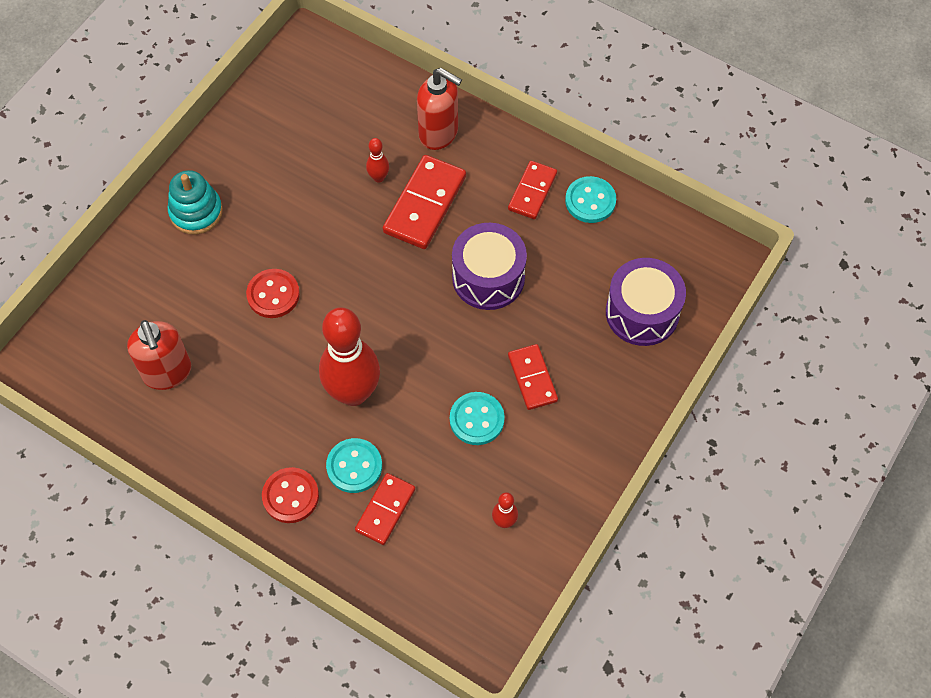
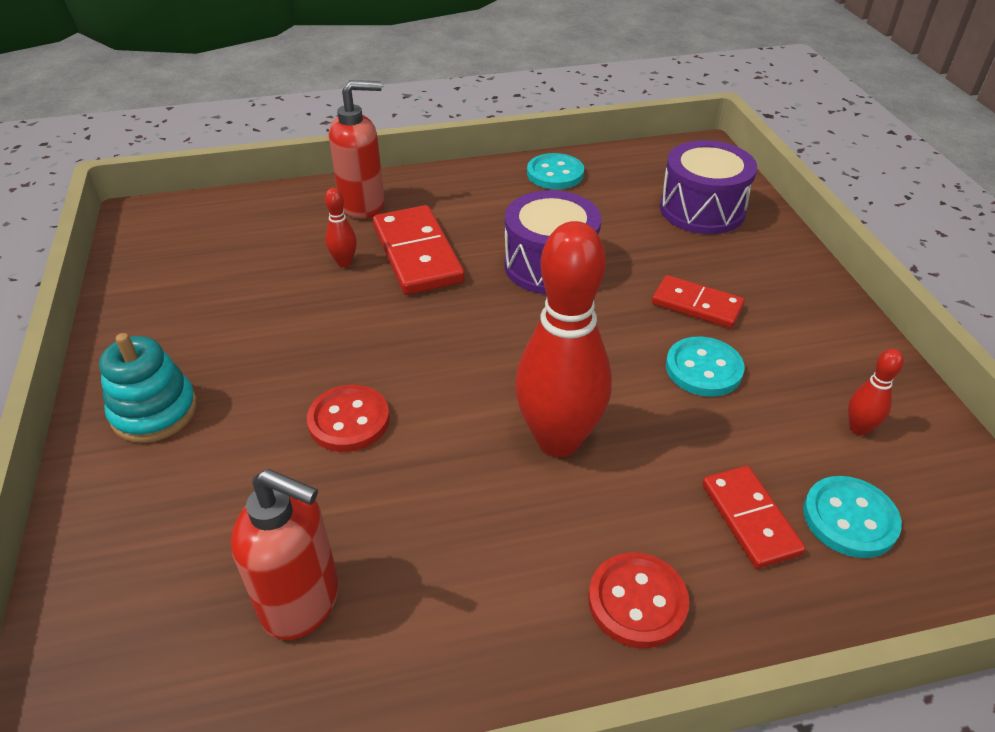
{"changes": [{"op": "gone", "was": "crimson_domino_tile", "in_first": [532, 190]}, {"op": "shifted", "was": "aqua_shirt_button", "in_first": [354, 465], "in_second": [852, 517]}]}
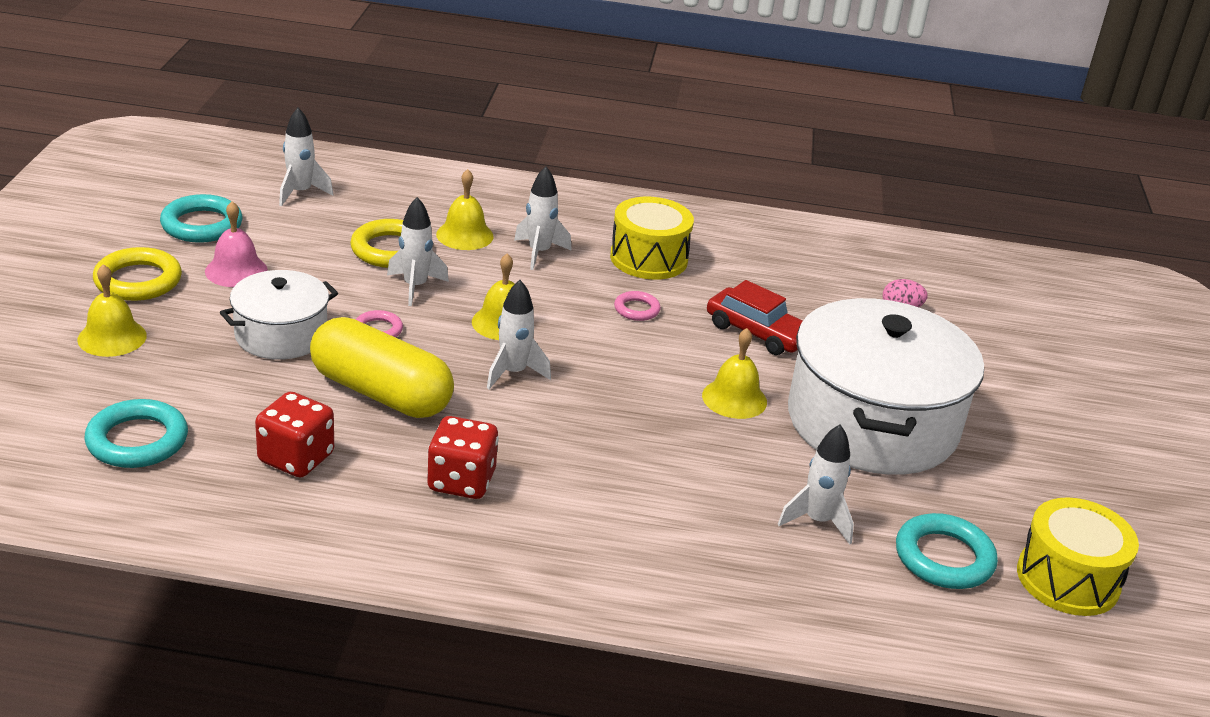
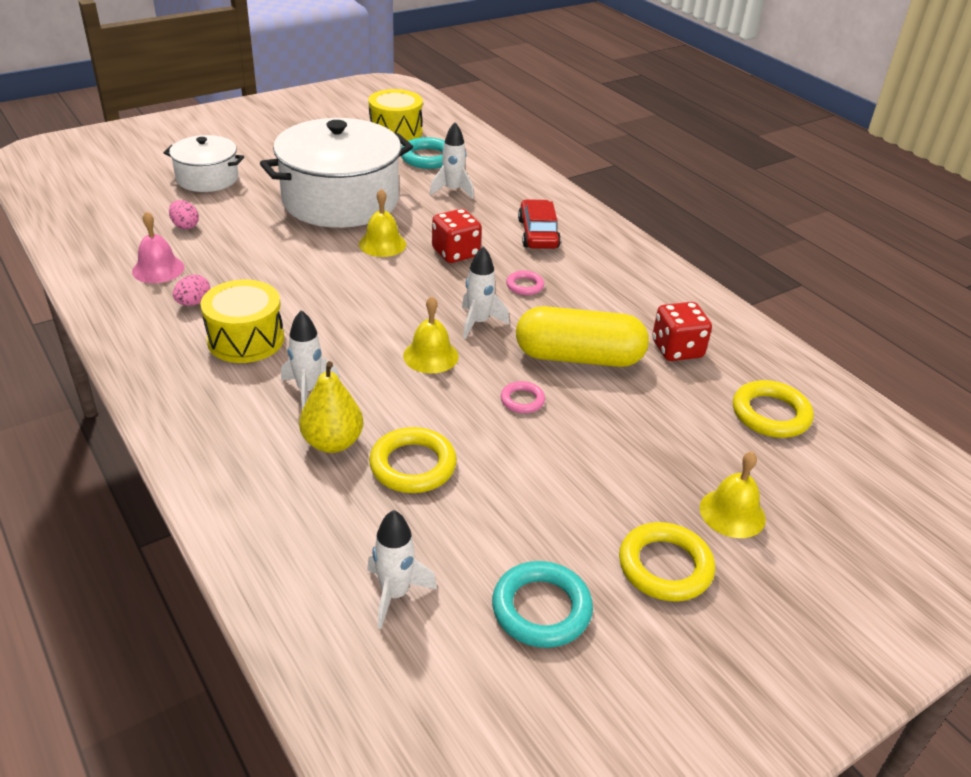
{"changes": [{"op": "gone", "was": "snow-white_rocket", "in_first": [418, 251]}, {"op": "new", "now": "pink_egg_shape", "in_second": [191, 290]}, {"op": "shifted", "was": "pink_school_bell", "in_first": [236, 244], "in_second": [158, 247]}, {"op": "shifted", "was": "snow-white_pot", "in_first": [279, 315], "in_second": [204, 163]}, {"op": "shifted", "was": "crimson_game_die", "in_first": [463, 457], "in_second": [457, 236]}, {"op": "shifted", "was": "pink_hoop", "in_first": [637, 306], "in_second": [525, 282]}, {"op": "shifted", "was": "crimson_car", "in_first": [755, 317], "in_second": [539, 224]}, {"op": "swapped", "was": "yellow_school_bell", "now": "yellow_pear_fruit", "in_first": [465, 209], "in_second": [331, 407]}, {"op": "repainted", "was": "aqua_hoop", "now": "yellow_hoop", "in_first": [136, 433], "in_second": [773, 409]}, {"op": "rotated", "was": "yellow_pill_shape", "in_first": [382, 367], "in_second": [582, 336], "clockwise": -75}]}
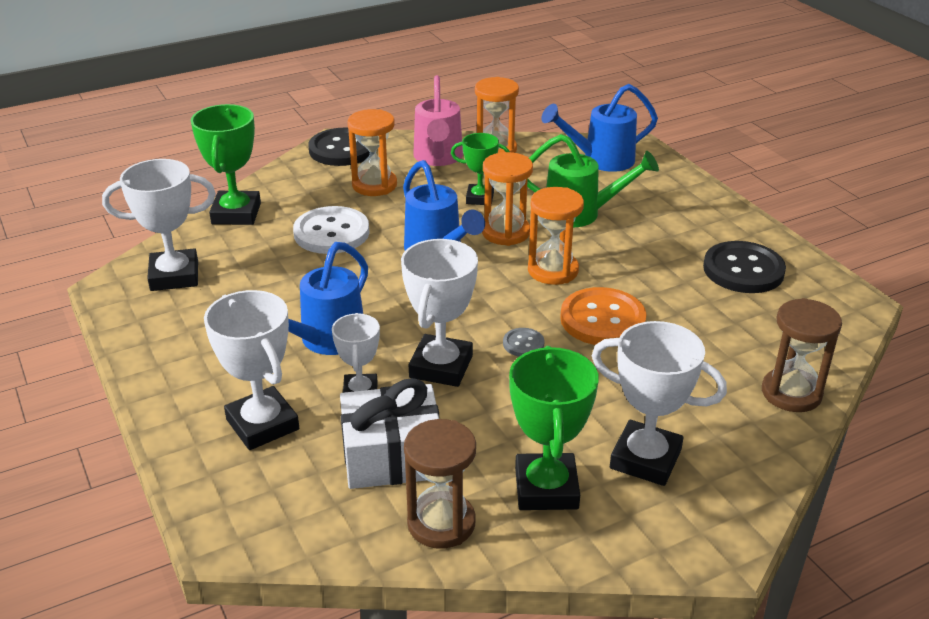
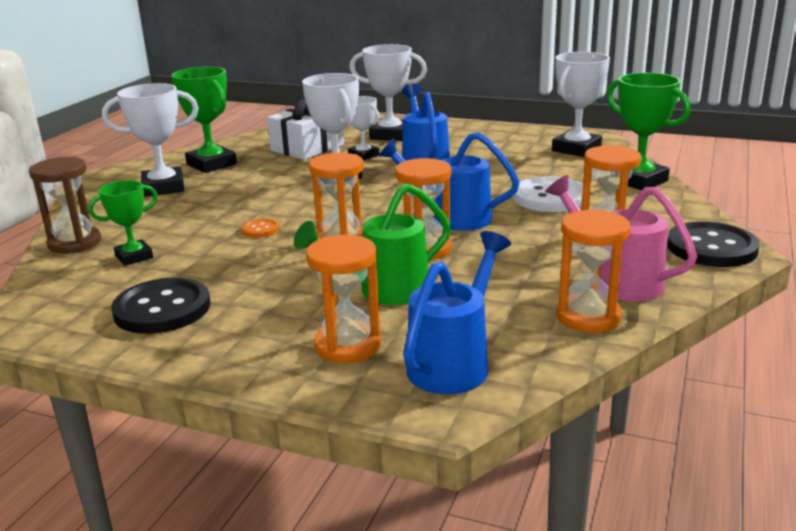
{"changes": [{"op": "gone", "was": "dark_brown_hourglass", "in_first": [440, 484]}, {"op": "gone", "was": "ash-grey_shirt_button", "in_first": [524, 342]}, {"op": "new", "now": "orange_hourglass", "in_second": [343, 299]}, {"op": "shifted", "was": "emerald_trophy", "in_first": [480, 169], "in_second": [123, 223]}, {"op": "scaled", "was": "orange_shirt_button", "in_first": [603, 316], "in_second": [260, 227], "ratio": 0.47}]}
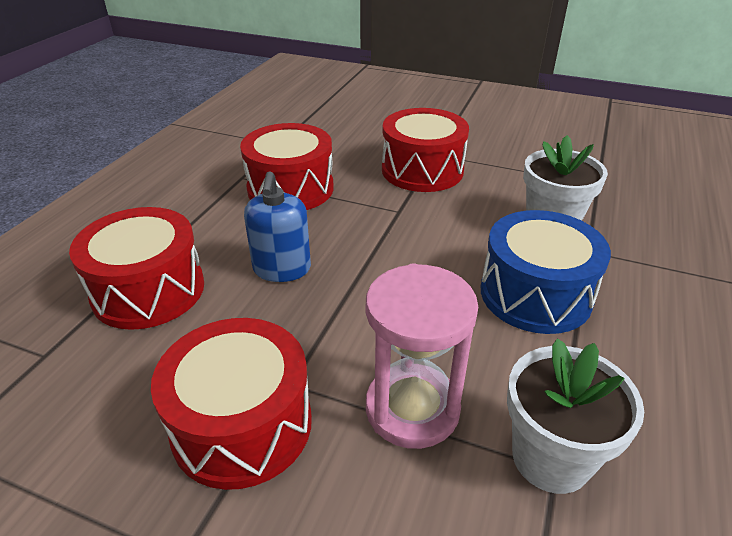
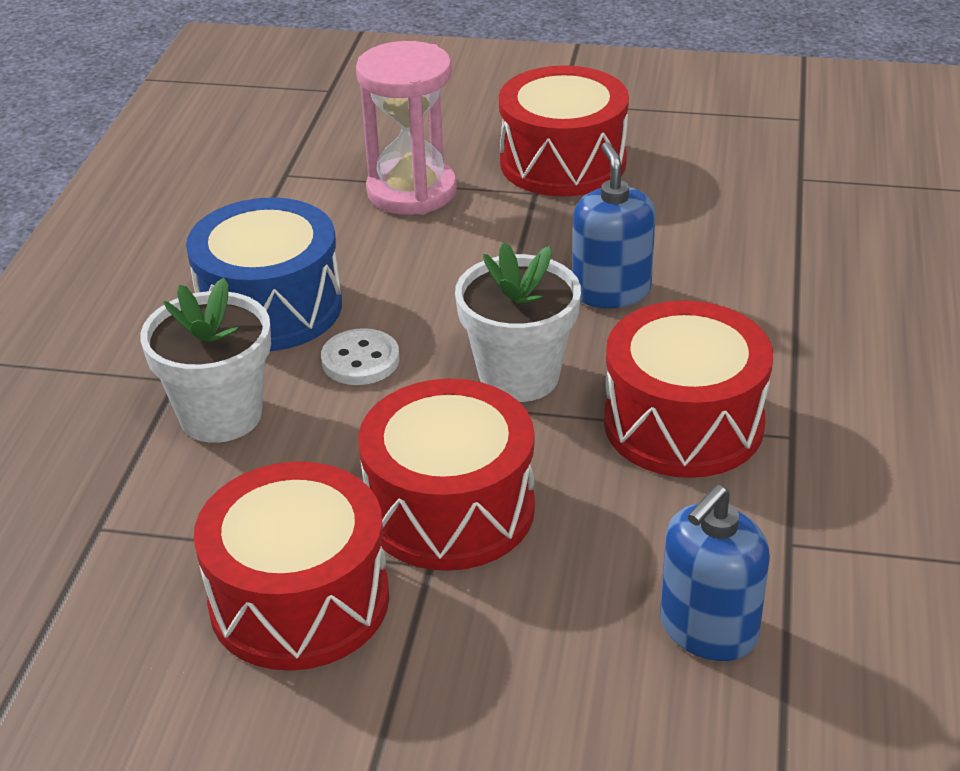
{"changes": [{"op": "new", "now": "snow-white_shirt_button", "in_second": [360, 356]}, {"op": "new", "now": "royal_blue_soap_pump", "in_second": [715, 573]}, {"op": "shifted", "was": "crimson_drum", "in_first": [136, 268], "in_second": [291, 566]}, {"op": "shifted", "was": "snow-white_potted_plant", "in_first": [575, 416], "in_second": [518, 322]}]}
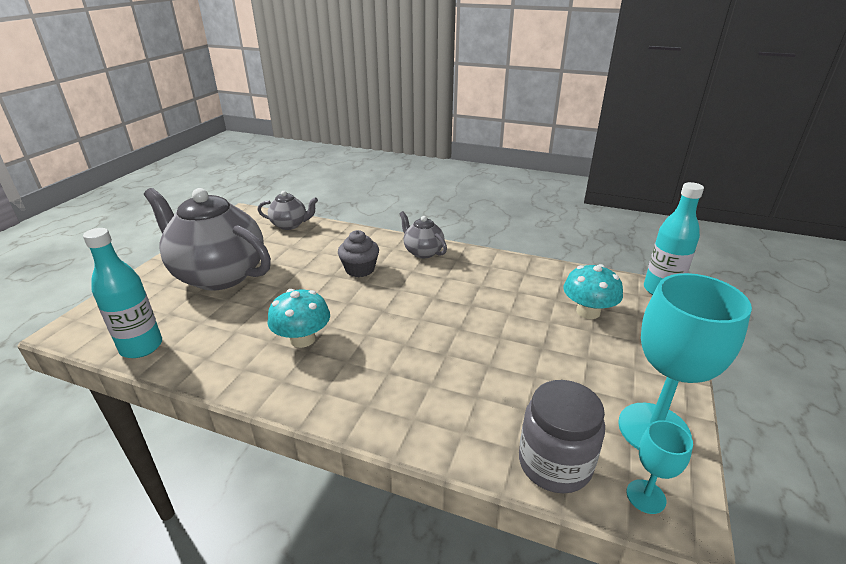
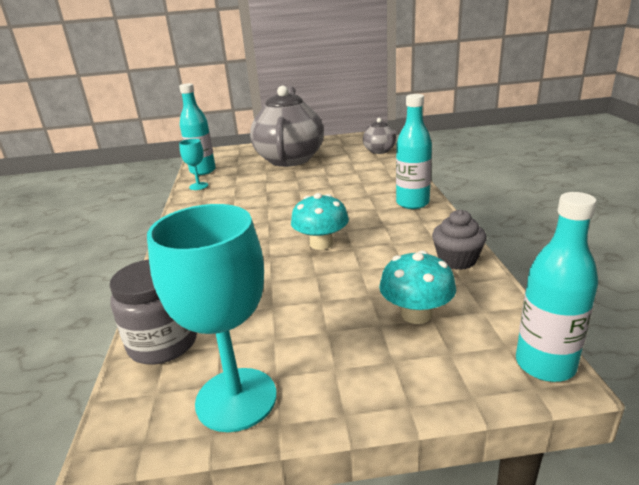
{"changes": [{"op": "shifted", "was": "aqua_mushroom", "in_first": [299, 318], "in_second": [320, 221]}, {"op": "shifted", "was": "ash-grey_cupcake", "in_first": [358, 253], "in_second": [459, 240]}, {"op": "shifted", "was": "aqua_wine_glass", "in_first": [659, 467], "in_second": [193, 164]}, {"op": "swapped", "was": "ash-grey_tea_pot", "now": "aqua_bottle", "in_first": [423, 234], "in_second": [414, 151]}]}
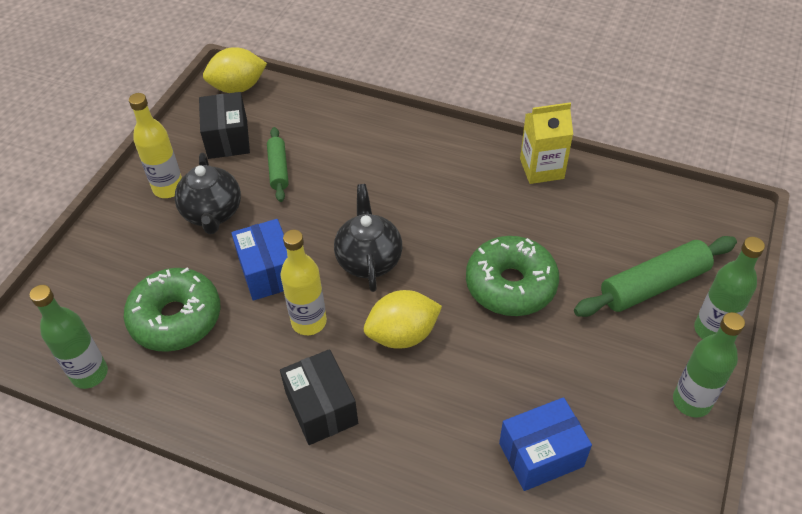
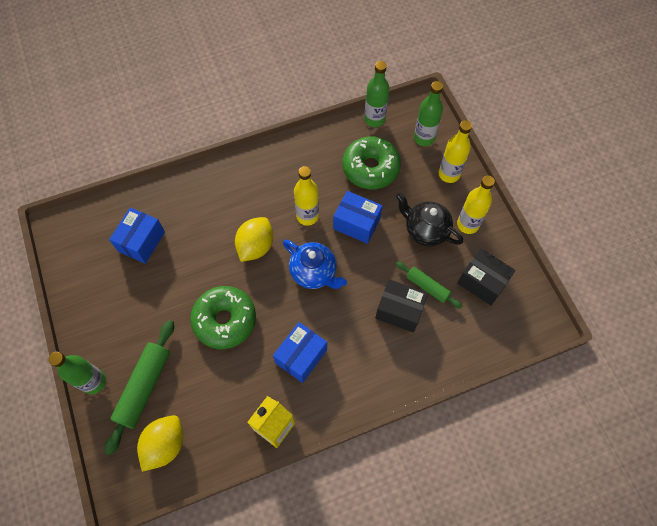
{"changes": [{"op": "new", "now": "royal_blue_parcel", "in_second": [300, 352]}, {"op": "new", "now": "yellow_bottle", "in_second": [455, 151]}, {"op": "shifted", "was": "yellow_citrus_fruit", "in_first": [235, 70], "in_second": [160, 443]}, {"op": "shifted", "was": "ebony_parcel", "in_first": [319, 397], "in_second": [401, 306]}, {"op": "shifted", "was": "emerald_bottle", "in_first": [709, 364], "in_second": [428, 113]}, {"op": "repainted", "was": "ebony_tea_pot", "now": "royal_blue_tea_pot", "in_first": [368, 238], "in_second": [315, 264]}]}
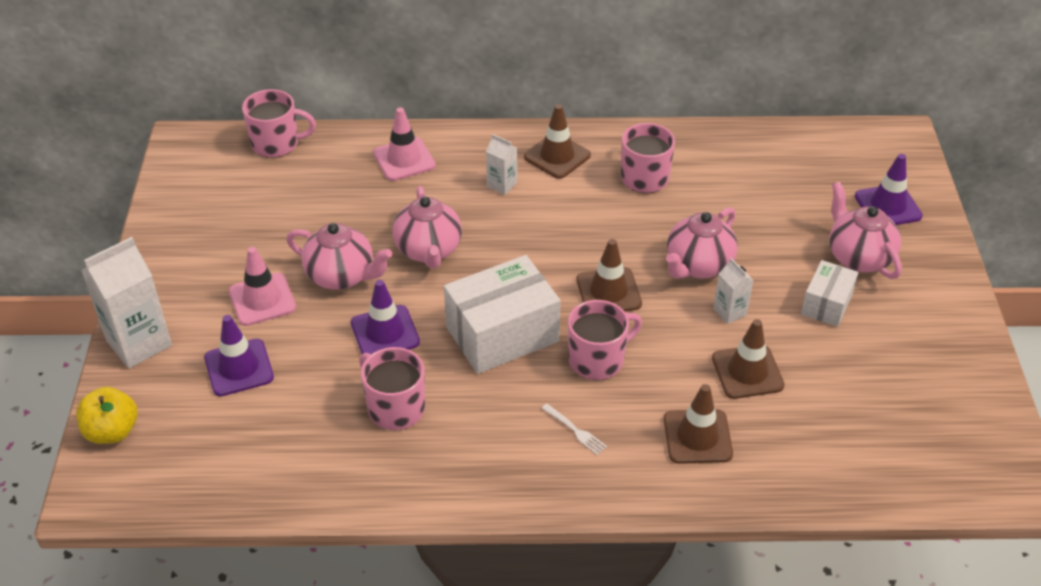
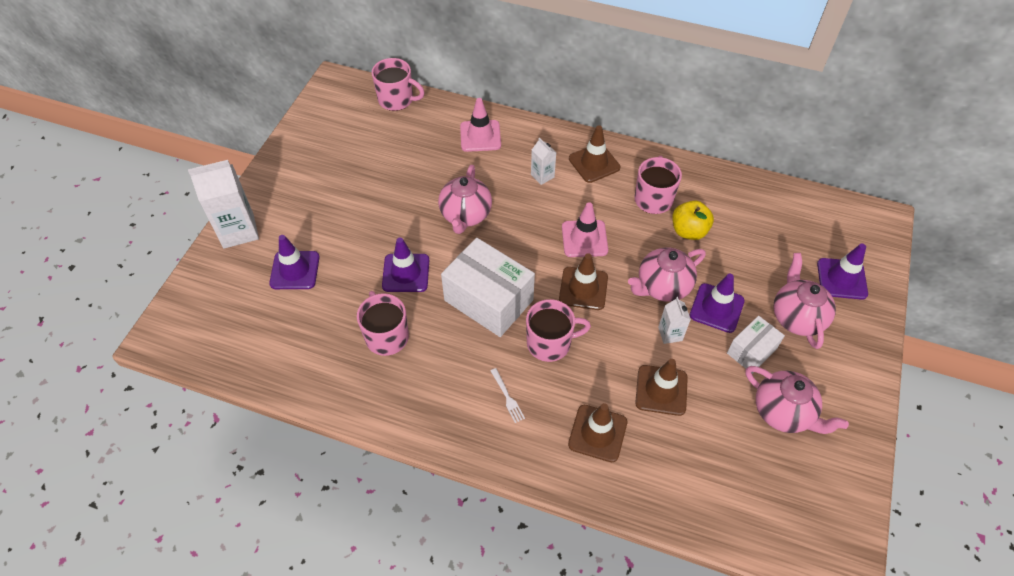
{"changes": [{"op": "new", "now": "royal_purple_traffic_cone", "in_second": [717, 303]}, {"op": "shifted", "was": "yellow_apple_fruit", "in_first": [107, 415], "in_second": [693, 220]}, {"op": "shifted", "was": "pink_traffic_cone", "in_first": [262, 286], "in_second": [585, 229]}, {"op": "shifted", "was": "pink_tea_pot", "in_first": [339, 256], "in_second": [797, 400]}, {"op": "rotated", "was": "snow-white_parcel", "in_first": [502, 314], "in_second": [488, 287], "clockwise": 45}]}
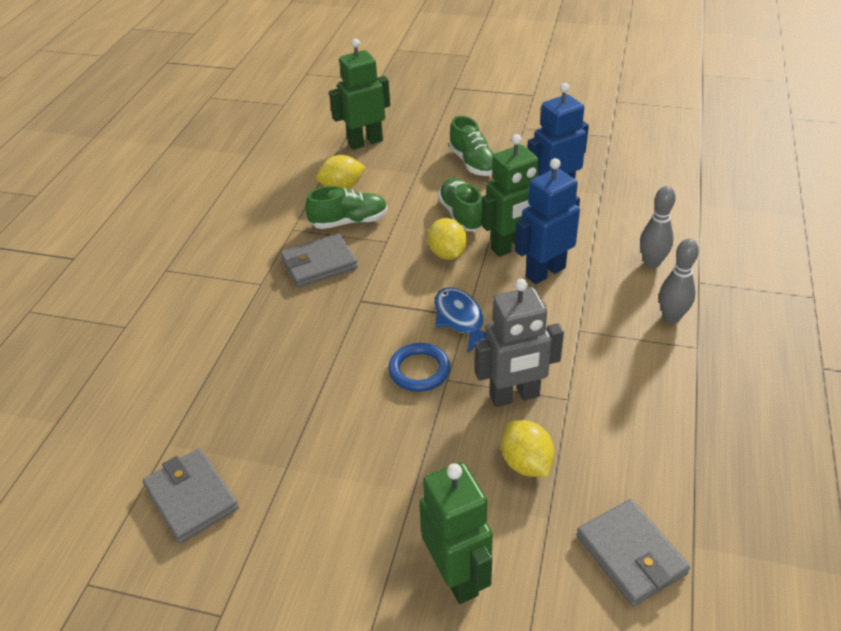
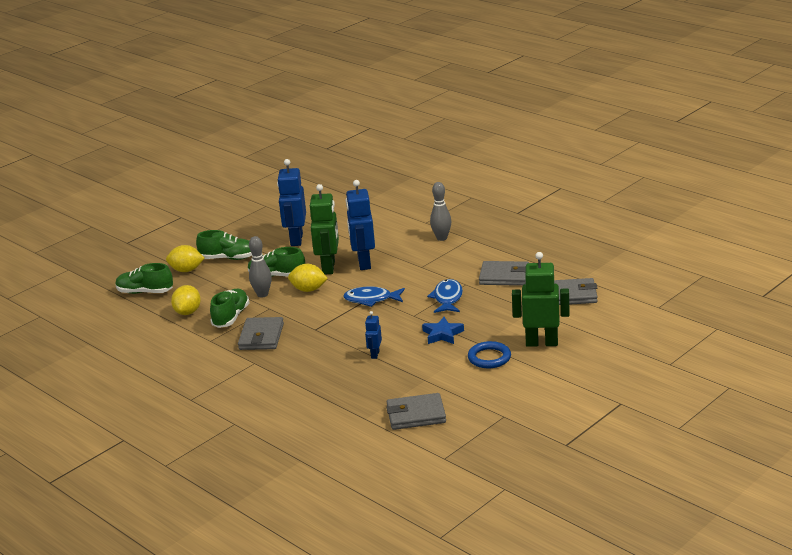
{"changes": [{"op": "new", "now": "royal_blue_robot_figure", "in_second": [373, 335]}, {"op": "new", "now": "royal_blue_five-pointed_star", "in_second": [443, 330]}, {"op": "new", "now": "ash-grey_wallet", "in_second": [504, 273]}, {"op": "shifted", "was": "royal_blue_hoop", "in_first": [419, 367], "in_second": [489, 354]}, {"op": "shifted", "was": "yellow_citrus_fruit", "in_first": [527, 448], "in_second": [185, 258]}, {"op": "shifted", "was": "ash-grey_tenpin", "in_first": [658, 227], "in_second": [260, 266]}, {"op": "swapped", "was": "emerald_robot_figure", "now": "emerald_lace-up_shoe", "in_first": [359, 94], "in_second": [144, 278]}, {"op": "swapped", "was": "ash-grey_robot_figure", "now": "royal_blue_fish", "in_first": [519, 343], "in_second": [445, 296]}]}
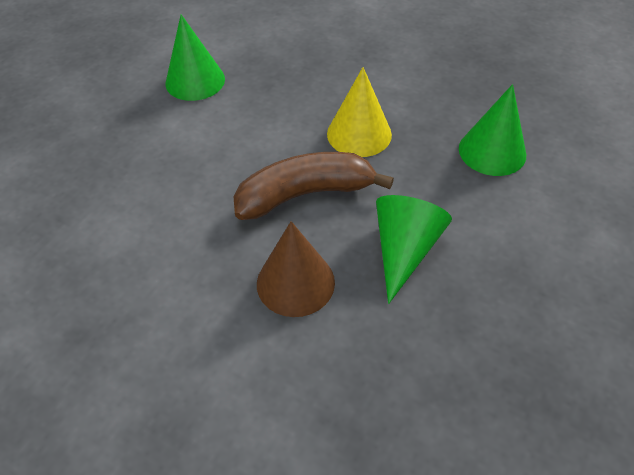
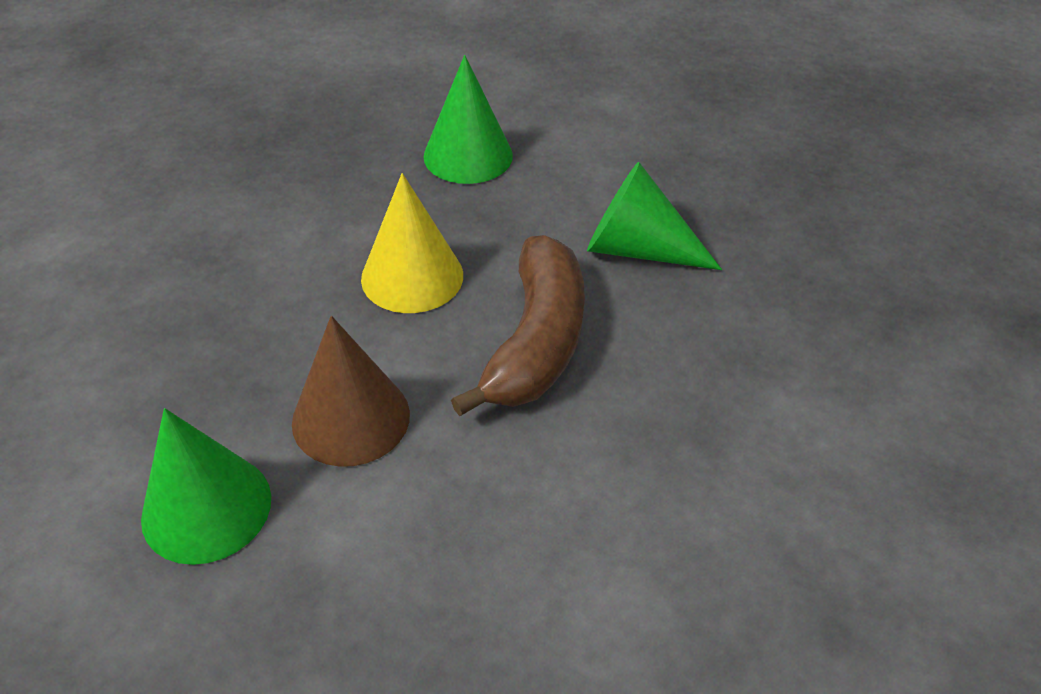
{"changes": [{"op": "shifted", "was": "dark_brown_cone", "in_first": [296, 269], "in_second": [351, 391]}, {"op": "rotated", "was": "dark_brown_banana_fruit", "in_first": [314, 186], "in_second": [518, 325], "clockwise": -150}]}
